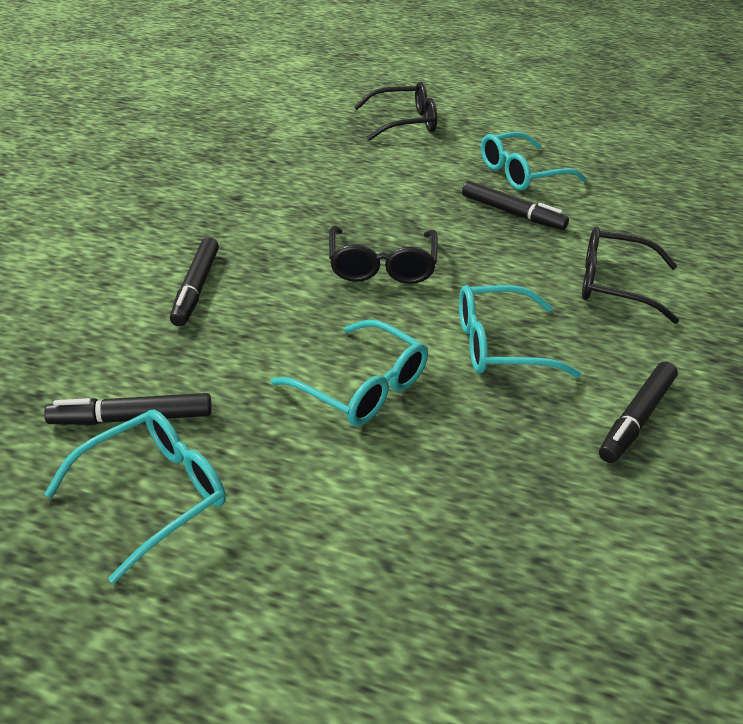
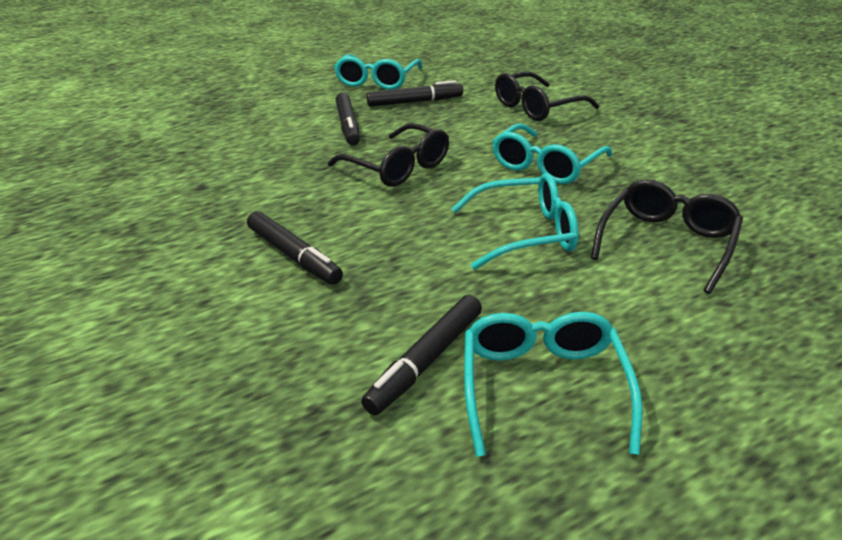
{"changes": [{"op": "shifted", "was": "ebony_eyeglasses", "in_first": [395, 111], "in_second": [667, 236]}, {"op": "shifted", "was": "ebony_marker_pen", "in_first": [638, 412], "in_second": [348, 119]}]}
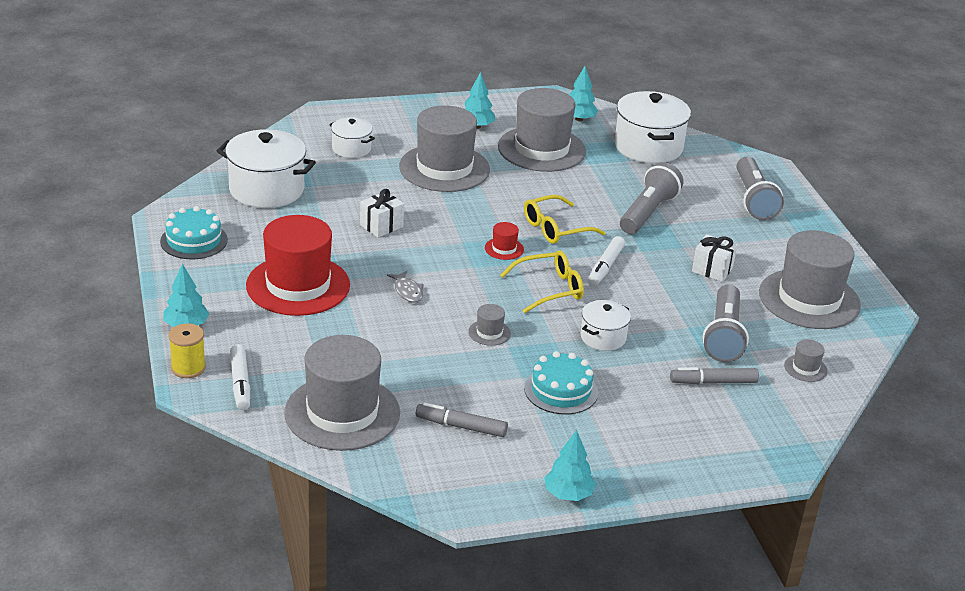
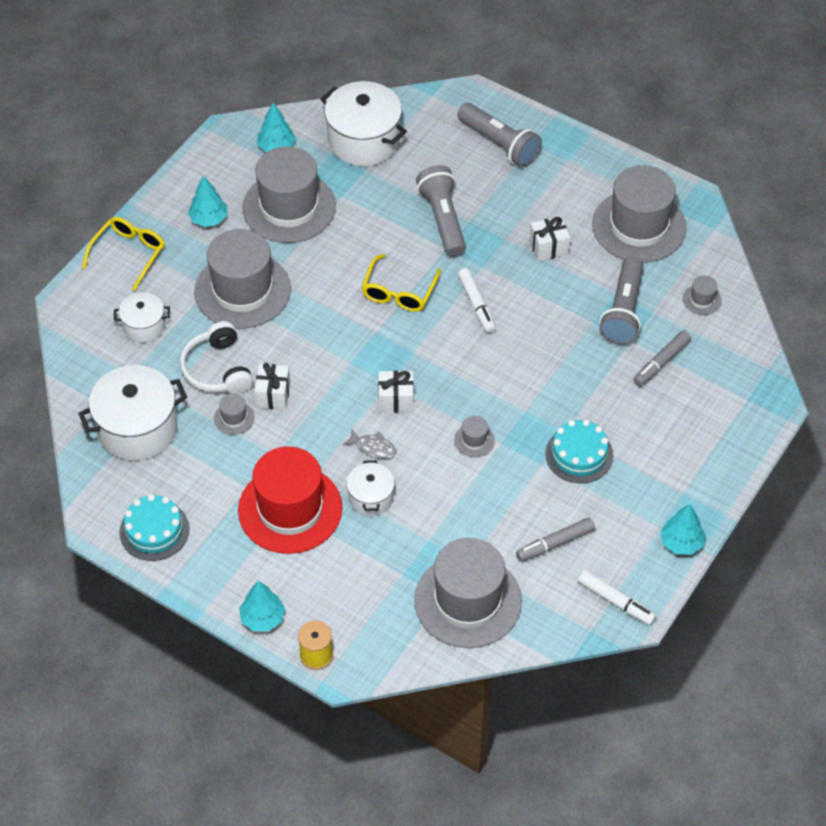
{"changes": [{"op": "gone", "was": "crimson_hat", "in_first": [504, 241]}, {"op": "new", "now": "snow-white_over-ear_headphones", "in_second": [216, 357]}, {"op": "new", "now": "ash-grey_hat", "in_second": [234, 414]}, {"op": "new", "now": "snow-white_present", "in_second": [396, 391]}, {"op": "shifted", "was": "snow-white_marker_pen", "in_first": [240, 377], "in_second": [617, 597]}, {"op": "shifted", "was": "yellow_eyeglasses", "in_first": [542, 281], "in_second": [123, 254]}, {"op": "shifted", "was": "snow-white_pot", "in_first": [606, 325], "in_second": [370, 488]}, {"op": "rotated", "was": "ash-grey_torch", "in_first": [726, 323], "in_second": [621, 301], "clockwise": 45}]}
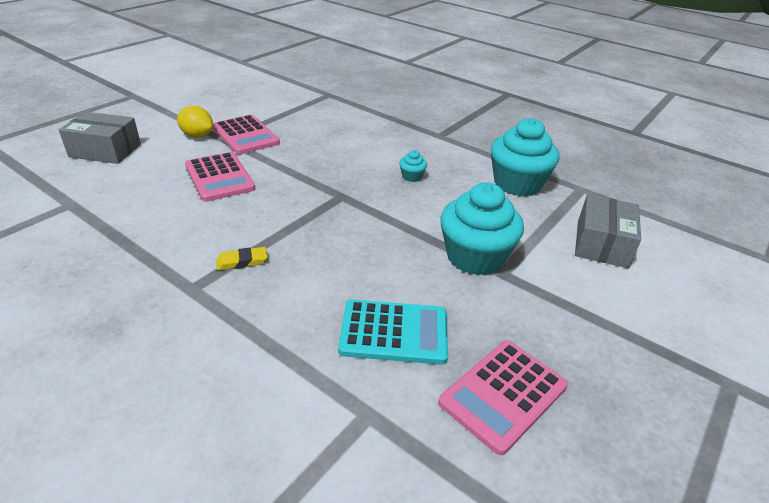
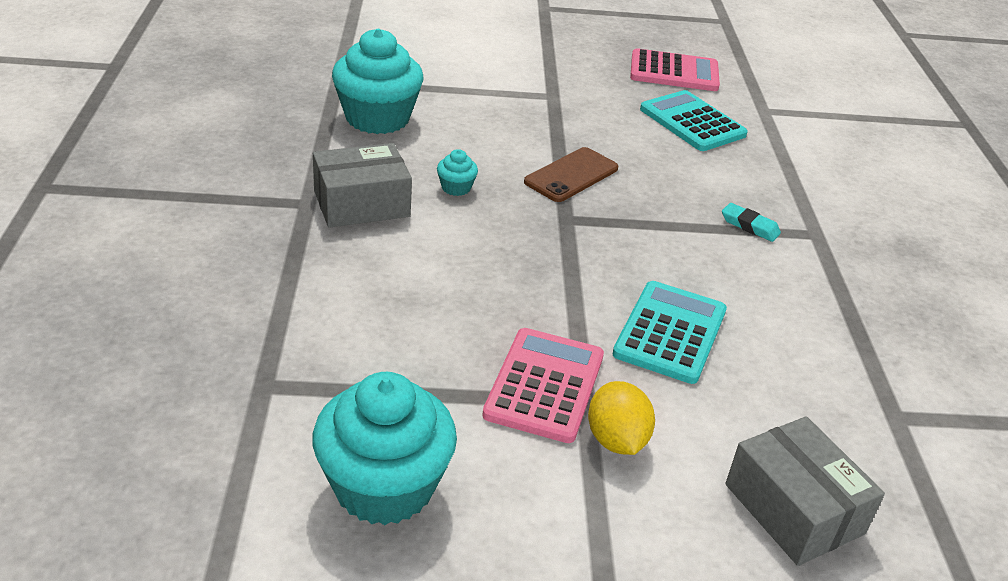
{"changes": [{"op": "new", "now": "dark_brown_phone", "in_second": [571, 174]}, {"op": "shifted", "was": "aqua_cupcake", "in_first": [482, 229], "in_second": [384, 448]}, {"op": "shifted", "was": "ash-grey_parcel", "in_first": [608, 231], "in_second": [362, 185]}, {"op": "repainted", "was": "pink_pocket_calculator", "now": "aqua_pocket_calculator", "in_first": [220, 177], "in_second": [669, 332]}, {"op": "repainted", "was": "yellow_gum_eraser", "now": "aqua_gum_eraser", "in_first": [242, 258], "in_second": [751, 222]}]}
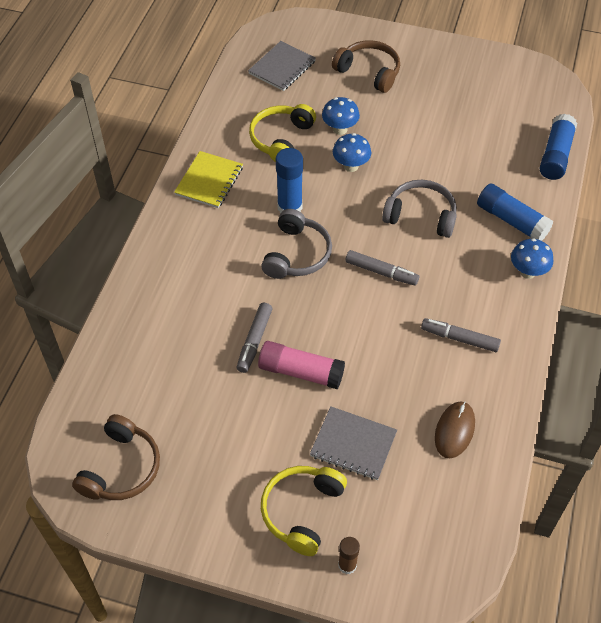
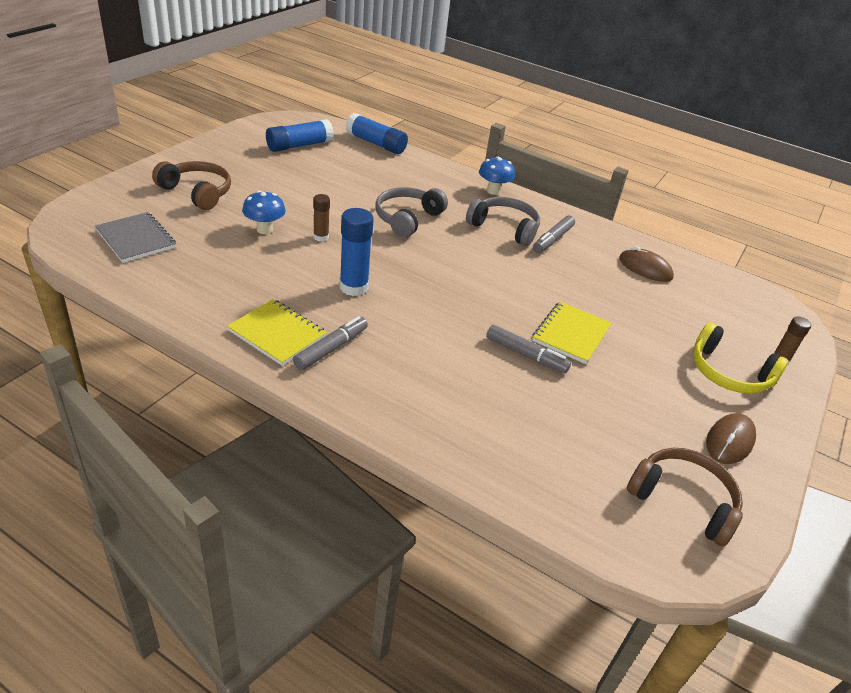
{"changes": [{"op": "gone", "was": "yellow_over-ear_headphones", "in_first": [282, 133]}, {"op": "gone", "was": "ash-grey_exercise_book", "in_first": [353, 443]}, {"op": "new", "now": "dark_brown_PC_mouse", "in_second": [731, 438]}, {"op": "shifted", "was": "ash-grey_over-ear_headphones", "in_first": [296, 244], "in_second": [503, 221]}, {"op": "shifted", "was": "ash-grey_marker_pen", "in_first": [382, 268], "in_second": [330, 343]}, {"op": "shifted", "was": "royal_blue_glue", "in_first": [515, 212], "in_second": [300, 135]}, {"op": "swapped", "was": "pink_glue", "now": "yellow_exercise_book", "in_first": [301, 365], "in_second": [572, 333]}, {"op": "swapped", "was": "royal_blue_mushroom", "now": "dark_brown_glue", "in_first": [352, 152], "in_second": [321, 218]}, {"op": "rotated", "was": "dark_brown_over-ear_headphones", "in_first": [366, 66], "in_second": [191, 185], "clockwise": 75}]}
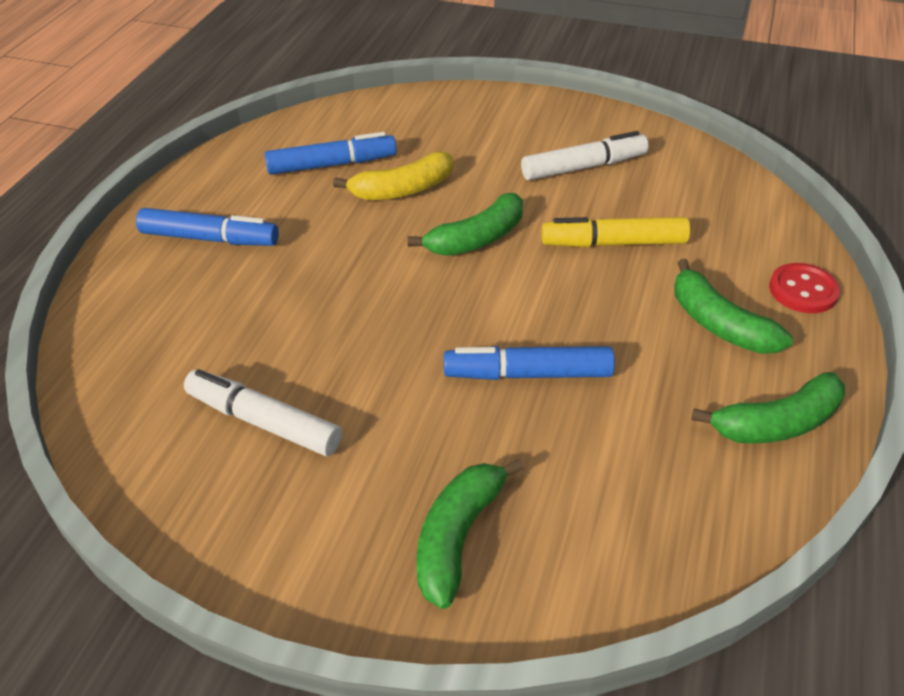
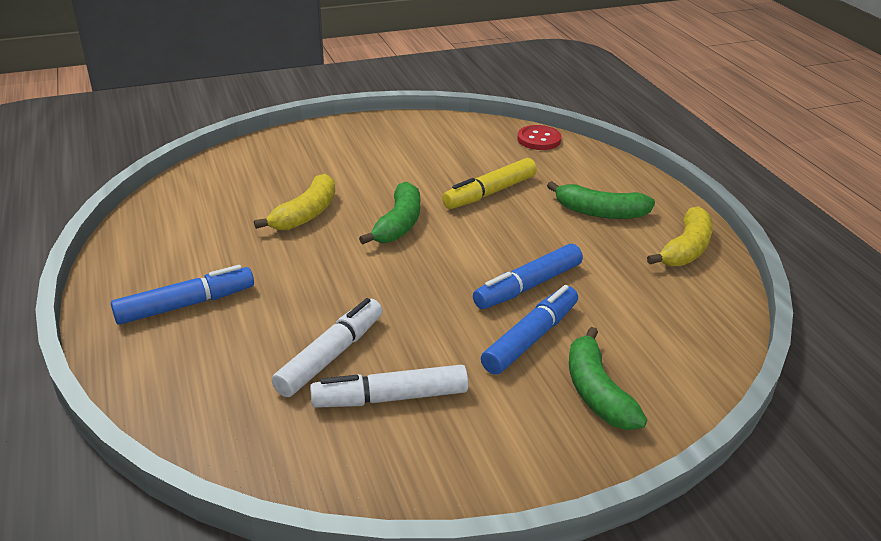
{"changes": [{"op": "shifted", "was": "royal_blue_marker_pen", "in_first": [331, 153], "in_second": [529, 330]}, {"op": "shifted", "was": "snow-white_marker_pen", "in_first": [585, 155], "in_second": [327, 347]}, {"op": "shifted", "was": "crimson_shirt_button", "in_first": [804, 288], "in_second": [539, 137]}, {"op": "repainted", "was": "emerald_banana_fruit", "now": "yellow_banana_fruit", "in_first": [768, 408], "in_second": [680, 236]}]}
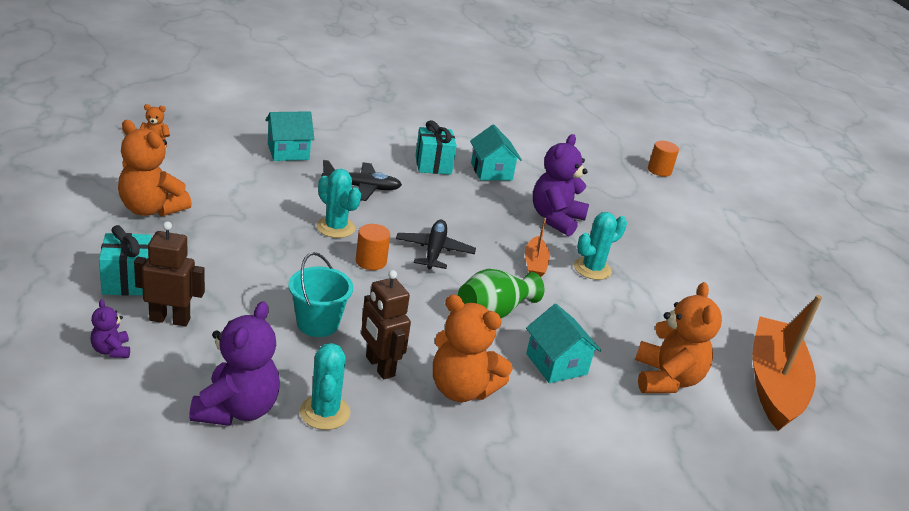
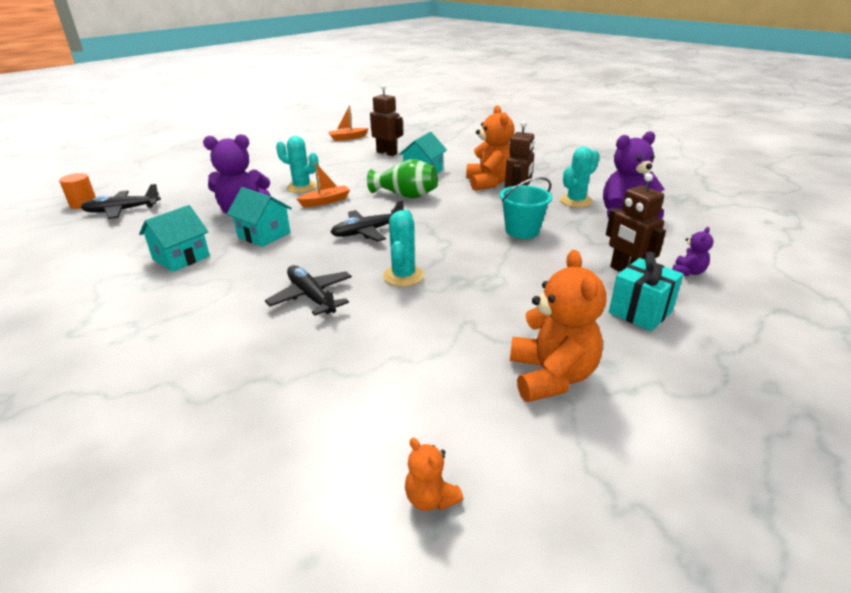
{"changes": [{"op": "gone", "was": "orange_cylinder_shape", "in_first": [373, 247]}, {"op": "gone", "was": "aqua_present", "in_first": [436, 147]}, {"op": "new", "now": "ebony_aeroplane", "in_second": [120, 201]}, {"op": "shifted", "was": "aqua_toy_house", "in_first": [289, 136], "in_second": [259, 217]}, {"op": "swapped", "was": "orange_stuffed_bear", "now": "dark_brown_robot_figure", "in_first": [678, 337], "in_second": [386, 120]}, {"op": "scaled", "was": "orange_toy_boat", "in_first": [787, 363], "in_second": [348, 123], "ratio": 0.47}]}
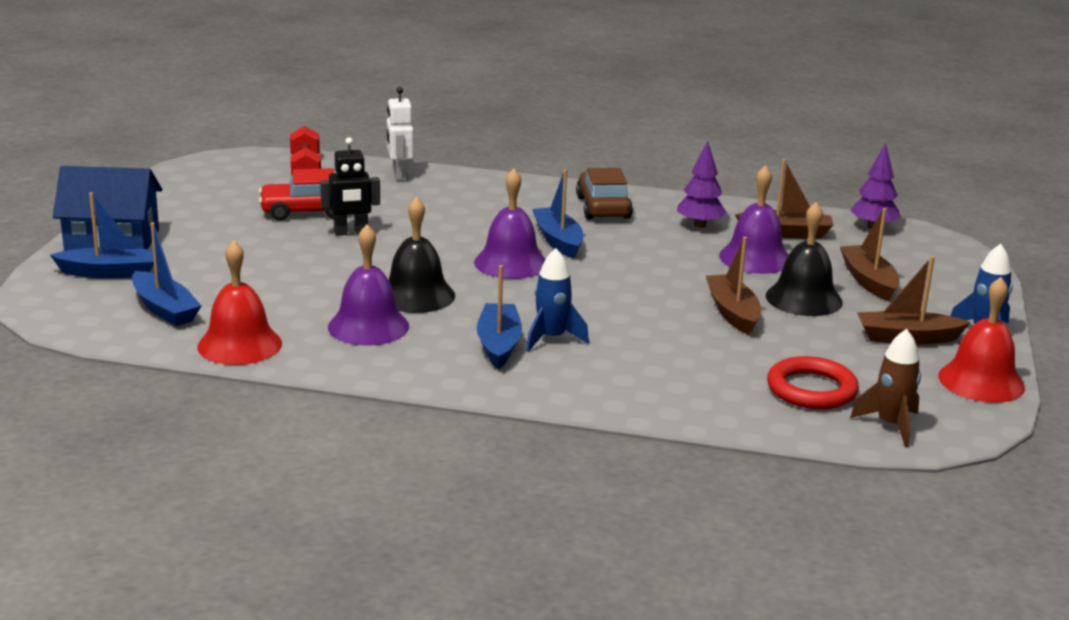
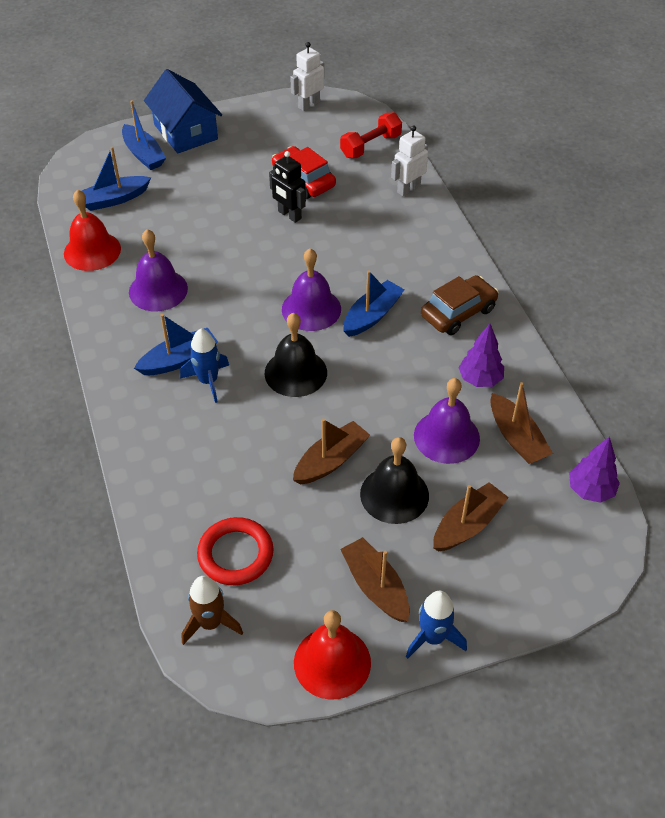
{"changes": [{"op": "new", "now": "snow-white_robot_figure", "in_second": [307, 76]}, {"op": "shifted", "was": "ebony_school_bell", "in_first": [421, 255], "in_second": [296, 355]}, {"op": "rotated", "was": "royal_blue_toy_boat", "in_first": [167, 274], "in_second": [116, 179], "clockwise": 45}]}
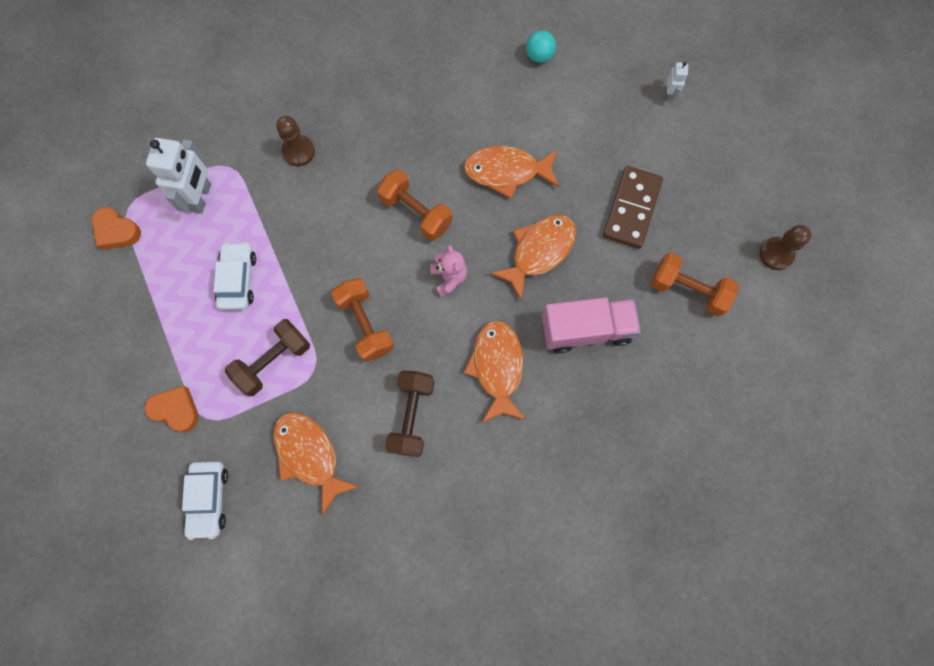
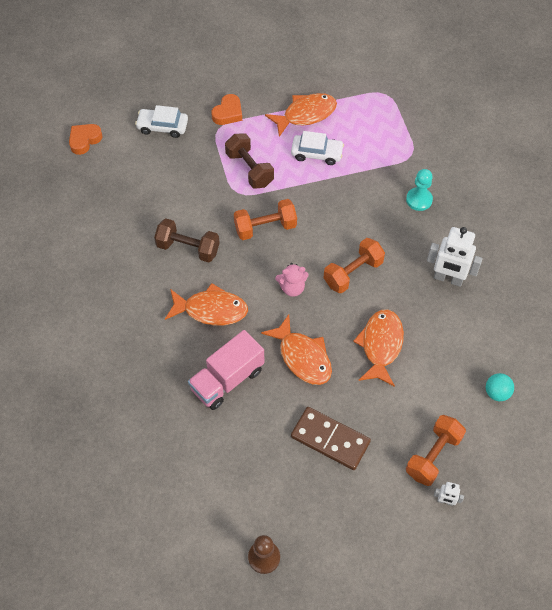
{"changes": [{"op": "shifted", "was": "orange_love_heart", "in_first": [116, 228], "in_second": [86, 139]}, {"op": "shifted", "was": "snow-white_robot_figure", "in_first": [178, 176], "in_second": [455, 257]}, {"op": "shifted", "was": "orange_fish", "in_first": [316, 463], "in_second": [301, 115]}, {"op": "shifted", "was": "orange_free_weight", "in_first": [695, 284], "in_second": [436, 450]}, {"op": "repainted", "was": "dark_brown_chess_pawn", "now": "aqua_chess_pawn", "in_first": [295, 141], "in_second": [419, 190]}, {"op": "rotated", "was": "pink_truck", "in_first": [591, 325], "in_second": [226, 370], "clockwise": 45}]}
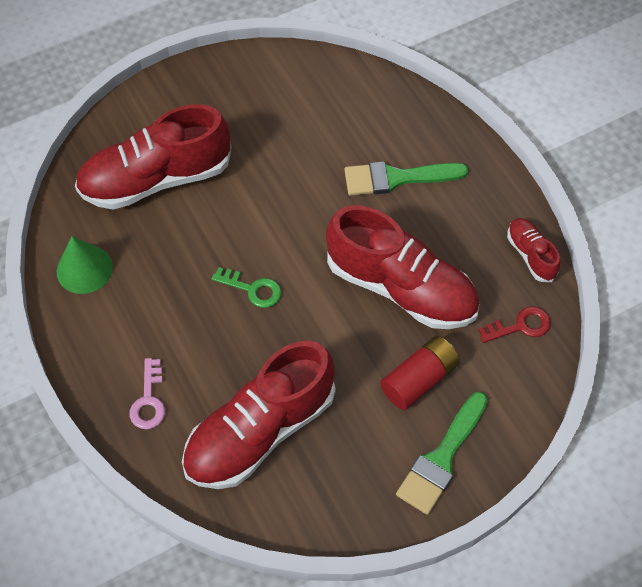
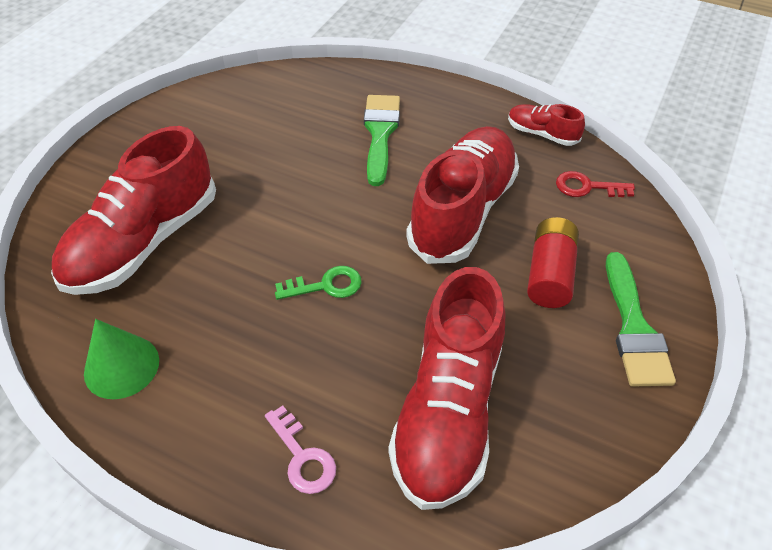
{"changes": [{"op": "rotated", "was": "crimson_lace-up_shoe", "in_first": [403, 267], "in_second": [462, 195], "clockwise": -60}, {"op": "rotated", "was": "emerald_paint_brush", "in_first": [406, 178], "in_second": [382, 140], "clockwise": 135}, {"op": "rotated", "was": "crimson_door_key", "in_first": [515, 325], "in_second": [595, 184], "clockwise": -120}]}
